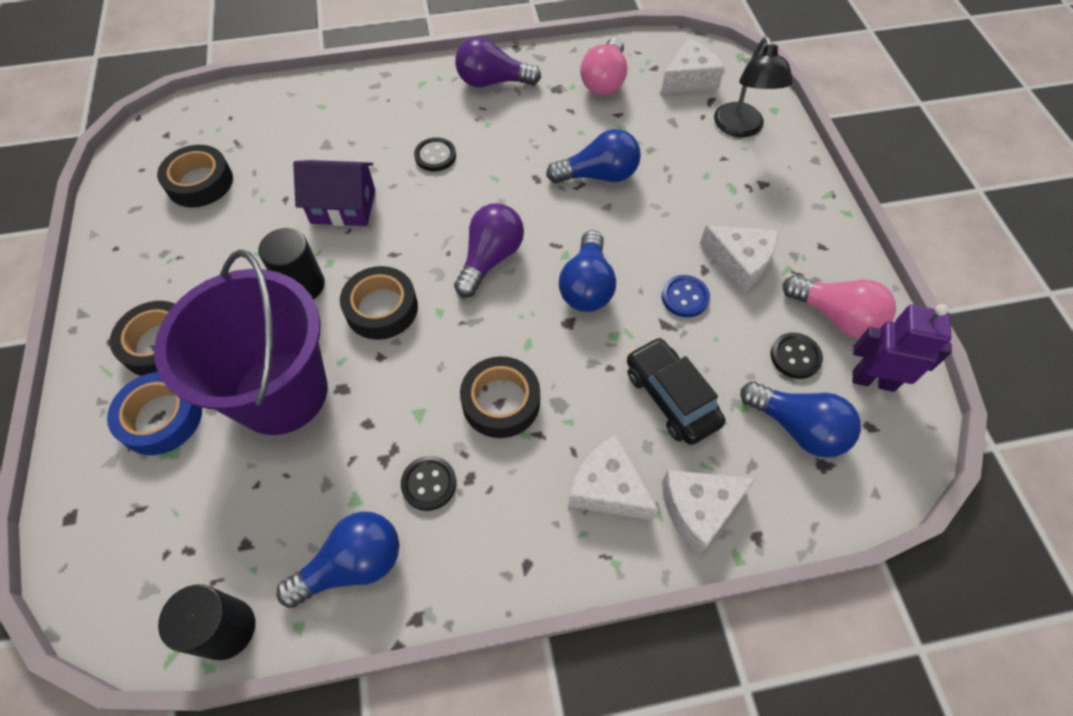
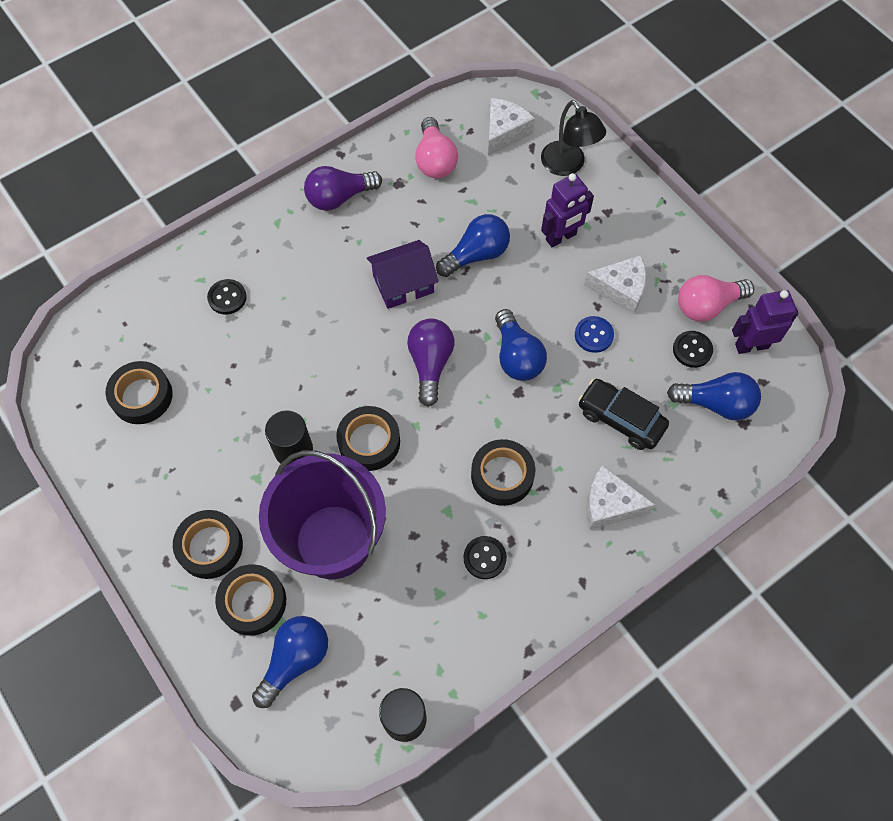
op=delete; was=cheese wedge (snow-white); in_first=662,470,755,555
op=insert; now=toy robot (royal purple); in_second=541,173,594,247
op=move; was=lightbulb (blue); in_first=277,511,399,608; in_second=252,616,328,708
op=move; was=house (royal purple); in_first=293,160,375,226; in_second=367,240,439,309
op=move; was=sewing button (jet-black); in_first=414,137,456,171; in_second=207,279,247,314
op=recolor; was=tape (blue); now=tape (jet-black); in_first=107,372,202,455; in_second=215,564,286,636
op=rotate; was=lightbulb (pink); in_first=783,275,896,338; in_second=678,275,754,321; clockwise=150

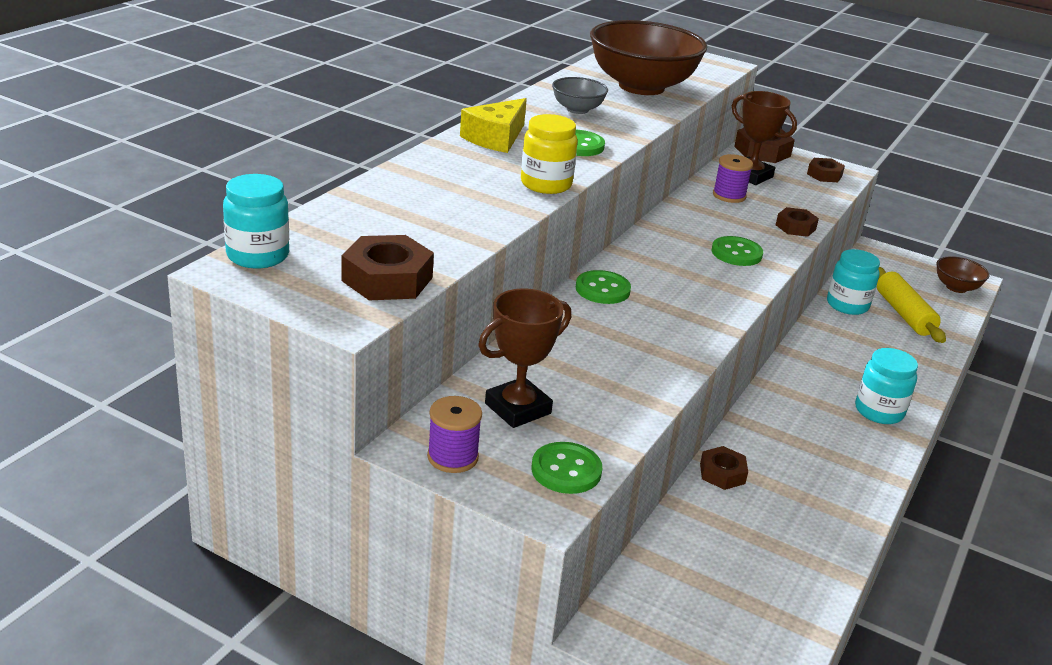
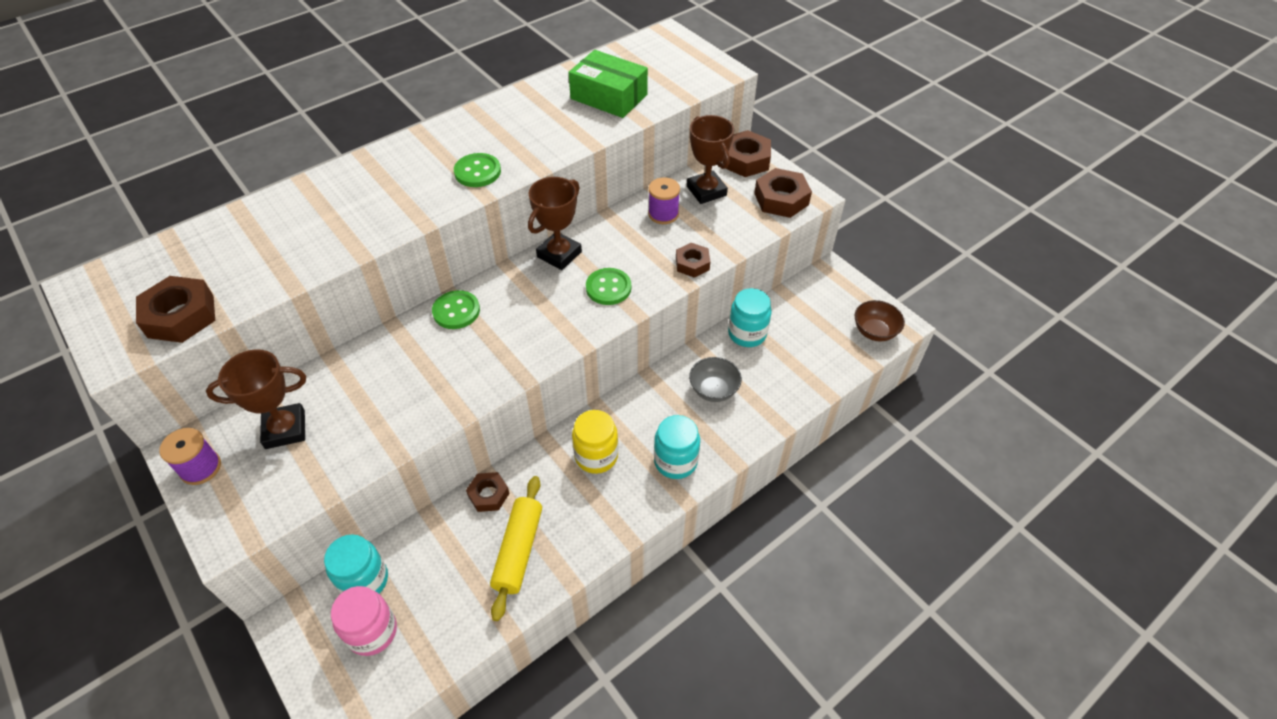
op=delete; was=cheese wedge (yellow); in_first=460,98,527,153
op=delete; was=sewing button (leaf-green); in_first=531,442,602,494
op=insert; now=preserve jar (pink); in_second=331,586,397,656
op=insert; now=trophy (brown); in_second=528,177,582,270
op=move; was=preserve jar (turquoise); in_first=223,174,289,268; in_second=324,534,388,594
op=move; was=preserve jar (yellow); in_first=521,114,578,194; in_second=572,410,618,474
op=move; was=bowl (grey); in_first=552,77,608,114; in_second=689,357,742,402
op=move; was=pastry roller (yellow); in_first=877,267,946,343; in_second=490,476,542,621
op=replace; was=bowl (brown); now=package (leaf-green); in_first=590,20,707,95; in_second=568,50,648,118
op=resize; was=hex nut (brown); in_first=807,158,845,182; in_second=754,168,812,218; ratio=1.6

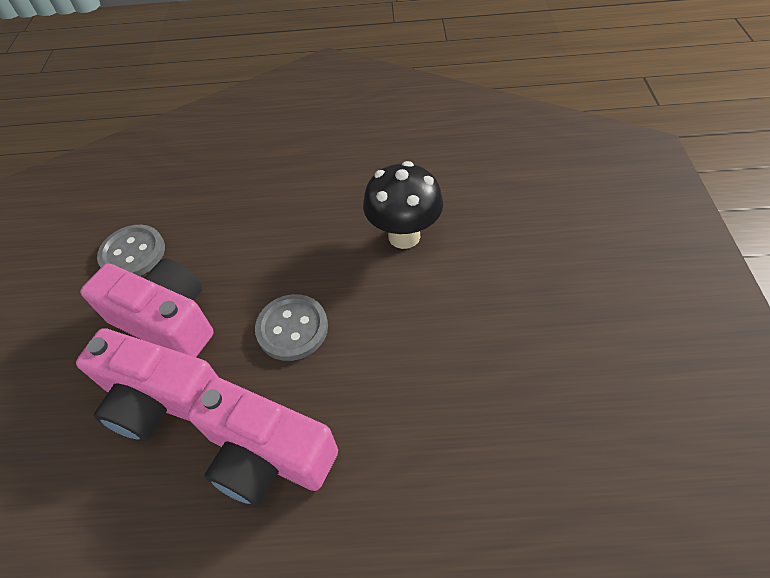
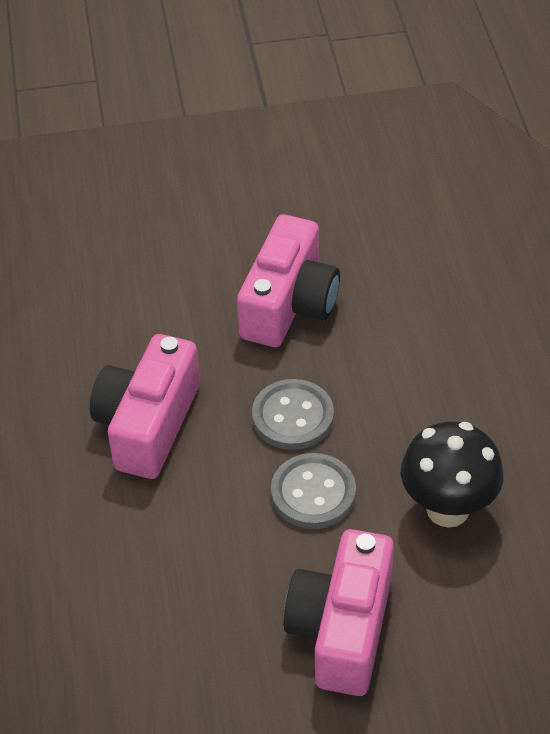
op=move; was=compact camera (pink); in_first=76,328,219,442; in_second=284,529,394,696
op=move; was=sewing button (grey); in_first=97,225,165,276; in_second=271,453,356,529

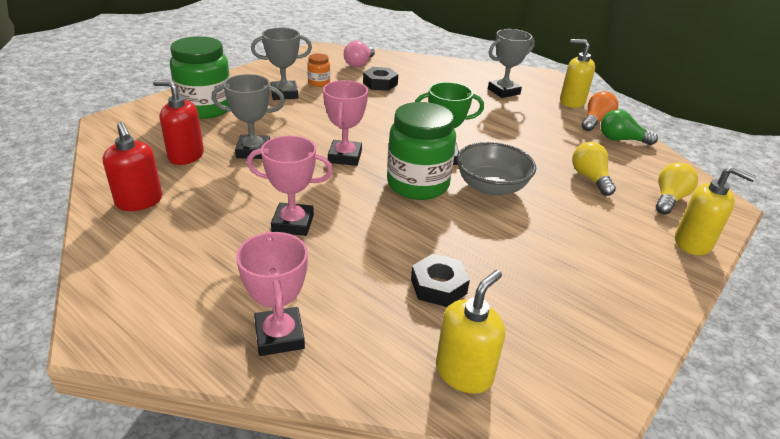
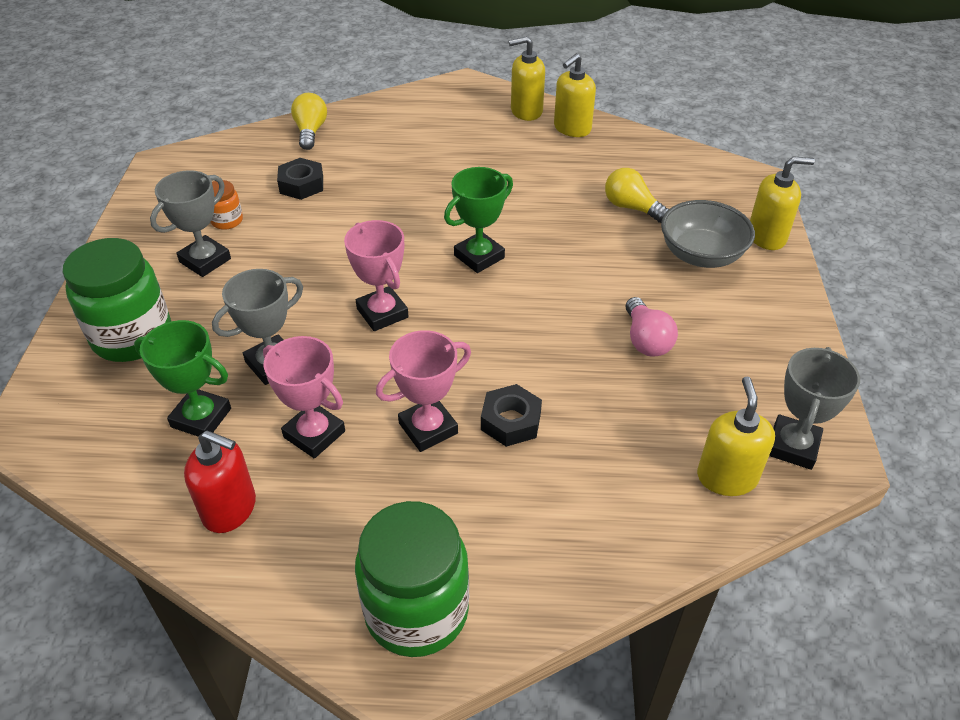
op=delete; was=lightbulb (leaf-green); in_first=601,109,658,145
op=move; was=trophy (pink); in_first=236,231,308,356; in_second=263,336,345,458
op=move; was=lightbulb (pink); in_first=344,41,375,67; in_second=626,297,678,357
op=move; was=preserve jar (leaf-green); in_first=387,102,456,200; in_second=355,501,469,657
op=move; was=hex nut (jet-black); in_first=411,254,470,307; in_second=481,384,542,447
op=move; was=bowl (grey); in_first=457,142,536,196; in_second=661,200,755,268
op=move; was=trophy (grey); in_first=488,29,535,98; in_second=769,347,860,470
op=move; was=lightbulb (yellow); in_first=656,162,698,215; in_second=291,93,327,150
op=replace; was=soap dispenser (scarlet); now=trophy (leaf-green); in_first=153,80,204,165; in_second=134,320,231,437
op=replace; was=lightbulb (orange-coloured); now=soap dispenser (yellow); in_first=582,91,619,131; in_second=554,54,596,137

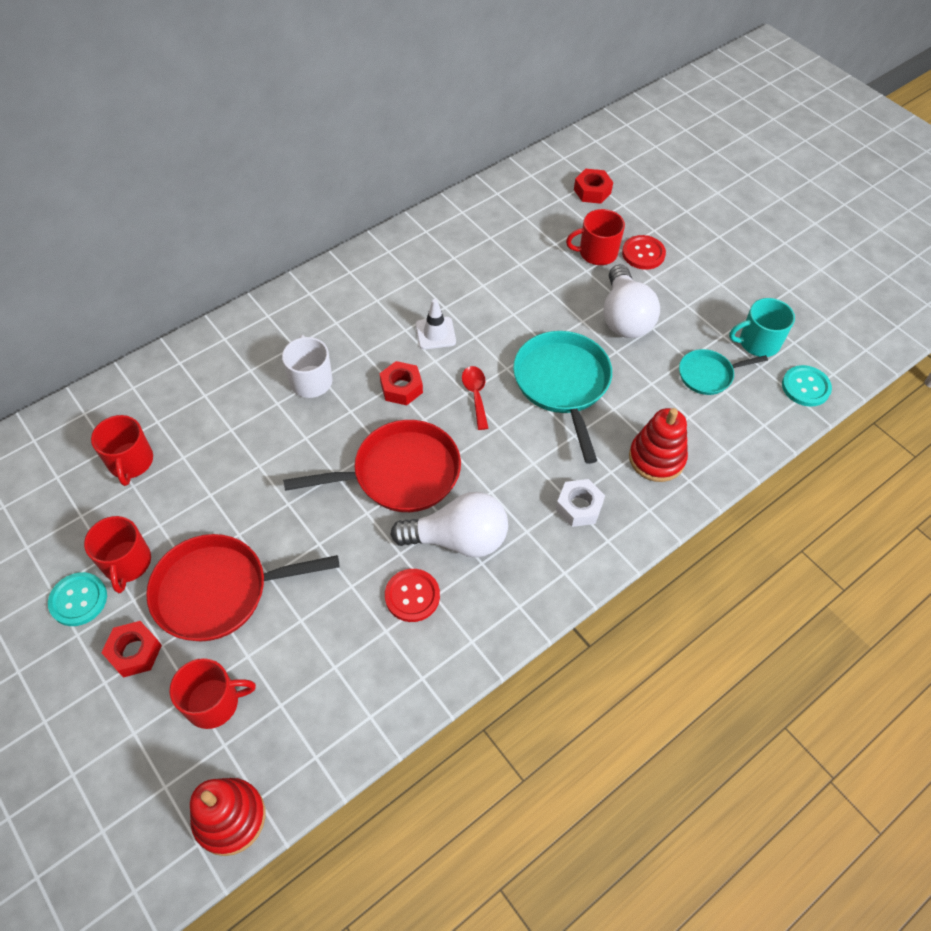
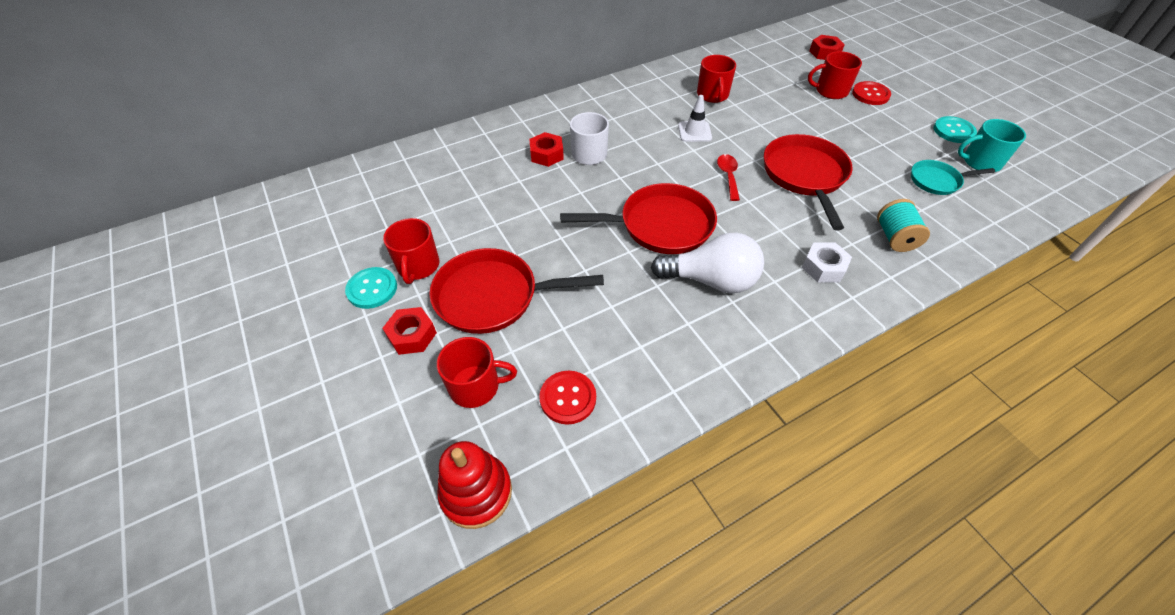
op=delete; was=lightbulb (snow-white); in_first=603,265,660,338
op=move; was=mug (scarlet); in_first=91,415,153,486; in_second=697,55,736,103
op=move; was=hex nut (scarlet); in_first=380,361,423,405; in_second=529,132,564,167
op=move; was=sewing button (scarlet); in_first=385,569,440,622; in_second=539,371,596,425
op=move; was=sewing button (turquoise); in_first=782,365,832,407; in_second=933,116,977,143
op=replace; was=ring stacker (scarlet); now=bobbin (turquoise); in_first=629,408,688,482; in_second=877,199,930,252
op=recolor; was=skillet (turquoise); now=skillet (scarlet); in_first=513,331,612,464; in_second=764,134,853,230

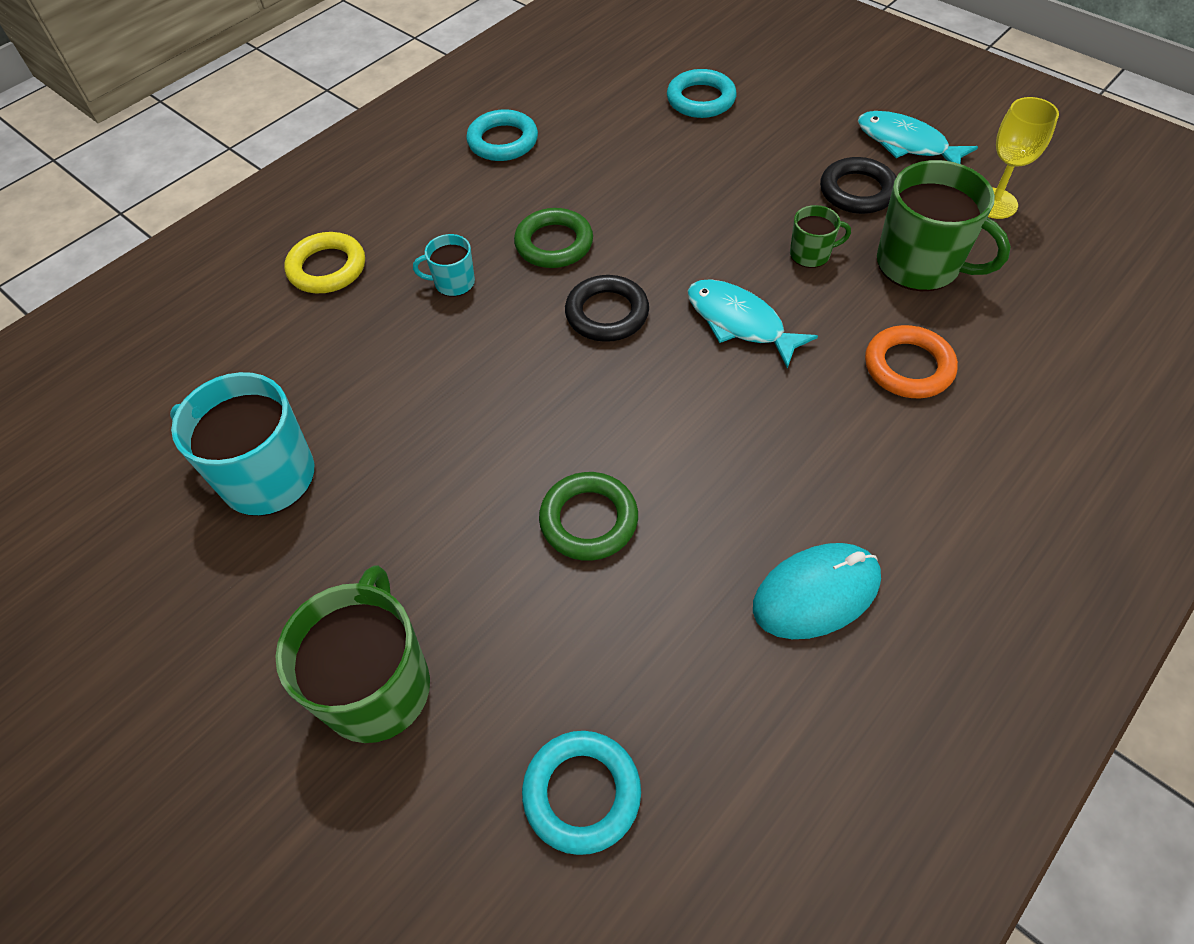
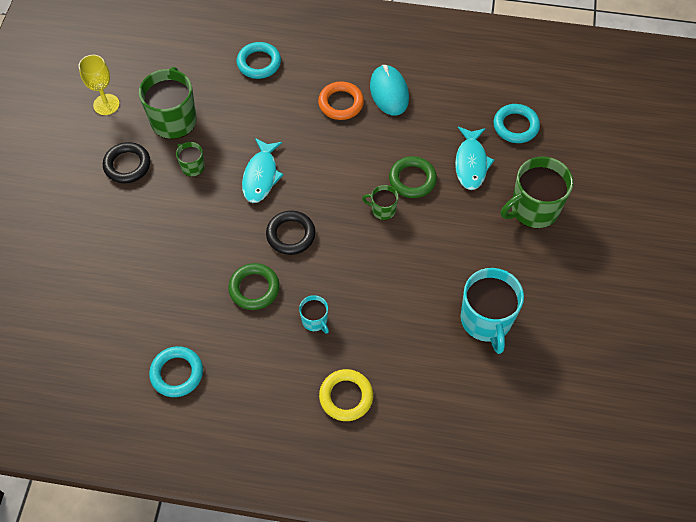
op=insert; now=mug (leaf-green); in_second=362,185,398,220
op=move; was=ring (turquoise); in_first=667,69,737,118; in_second=237,42,281,79
op=move; was=fish (turquoise); in_first=858,111,978,164; in_second=455,127,494,190
op=move; was=ring (orange-coloured); in_first=865,325,958,398; in_second=318,81,364,120
op=rotate; was=PC mouse (turquoise); in_first=753,543,881,639; in_second=370,65,409,116; clockwise=45

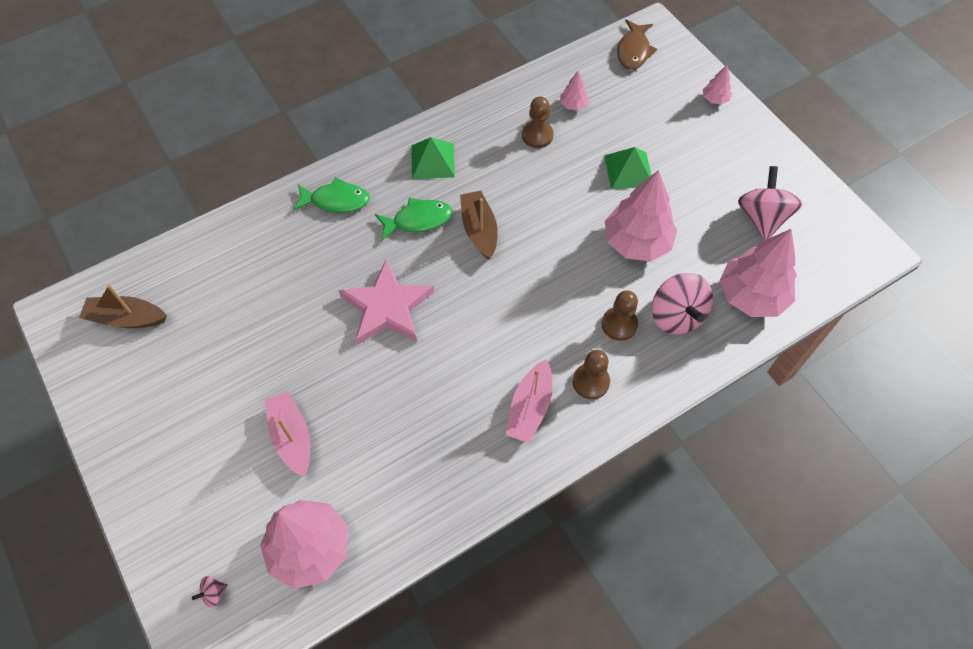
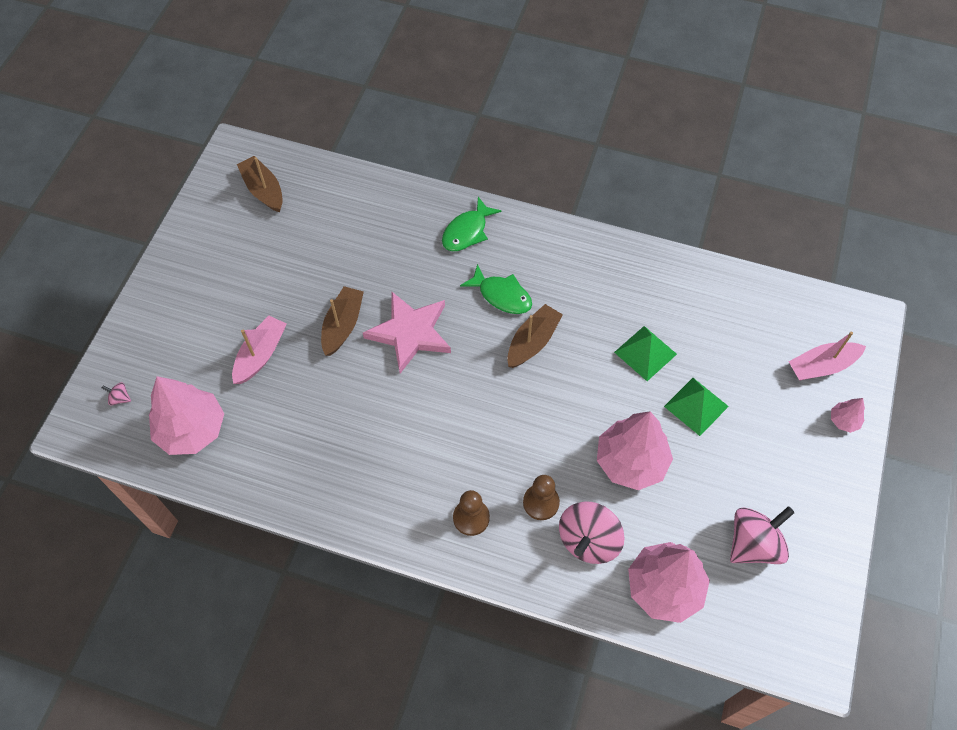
op=delete; was=chess pawn (brown); in_first=522,97,554,148
op=delete; was=tree (pink); in_first=560,71,589,111
op=delete; was=fish (brown); in_first=617,20,657,70
op=insert; now=sailboat (brown); in_second=321,286,364,356
op=move; was=pyramid (leaf-green); in_first=411,137,455,179; in_second=614,326,677,381
op=move; was=sailboat (pink); in_first=505,359,552,443; in_second=789,331,866,381
op=rotate; was=fish (leaf-green); in_first=293,178,370,213; in_second=442,197,502,251; clockwise=75

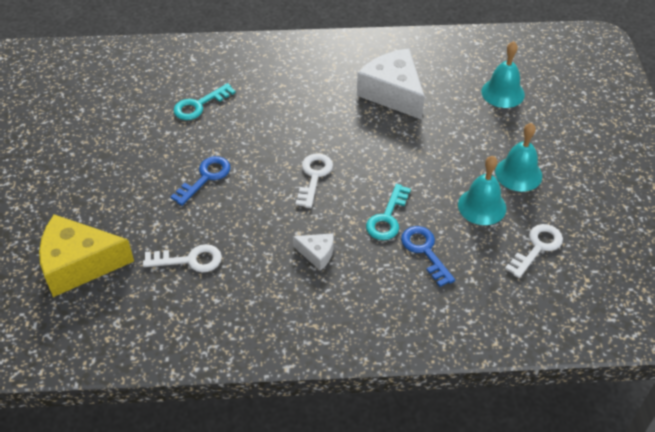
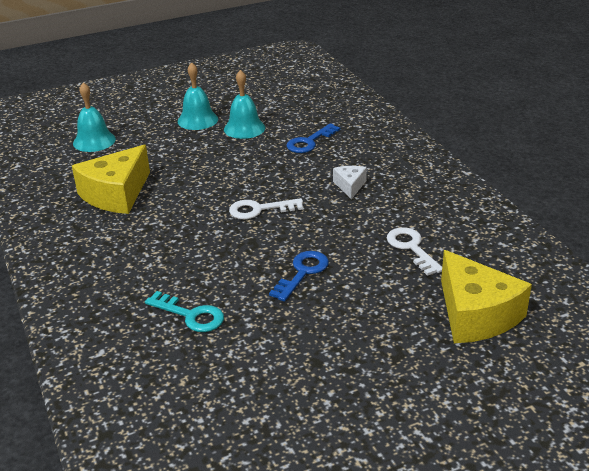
op=delete; was=door key (turquoise); in_first=366,184,411,240
op=delete; was=door key (snow-white); in_first=505,224,563,278
op=recolor; was=cheese wedge (snow-white); now=cheese wedge (yellow); in_first=357,48,425,120; in_second=72,145,150,214
op=rotate; was=door key (blue); in_first=170,156,231,206; in_second=269,251,329,302; clockwise=105

